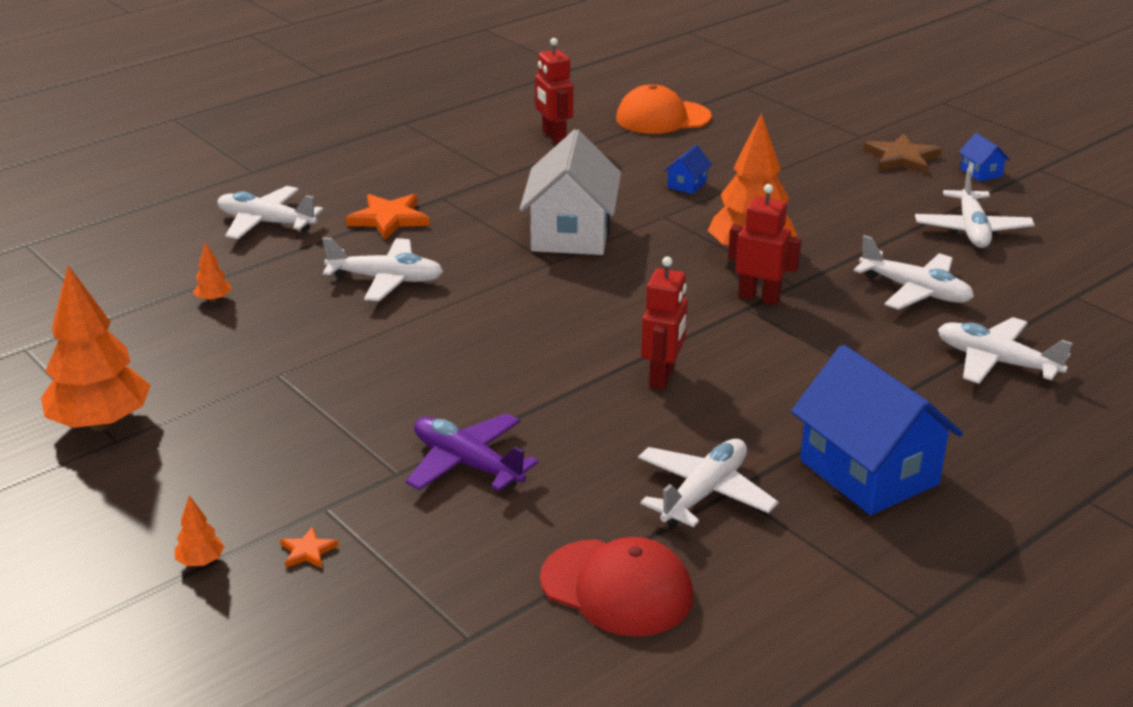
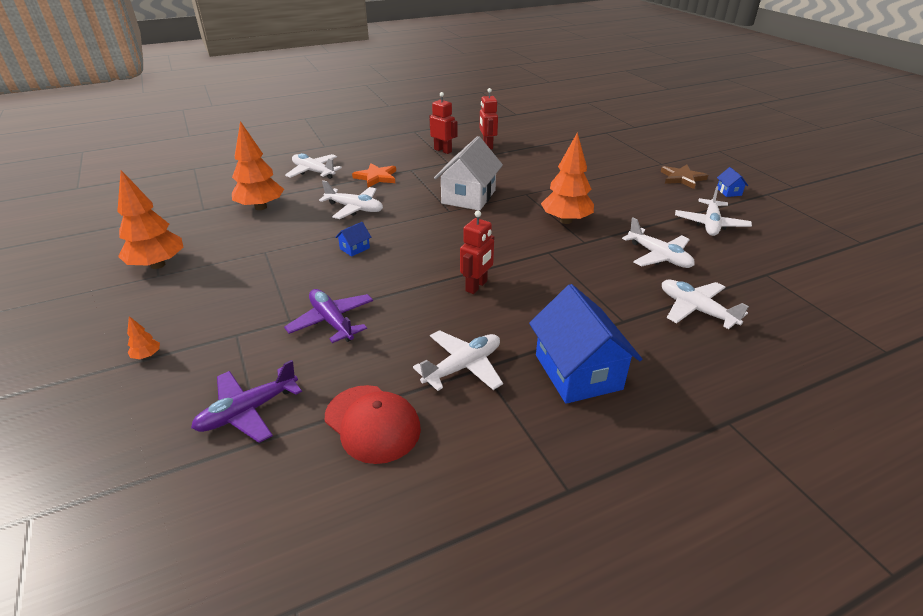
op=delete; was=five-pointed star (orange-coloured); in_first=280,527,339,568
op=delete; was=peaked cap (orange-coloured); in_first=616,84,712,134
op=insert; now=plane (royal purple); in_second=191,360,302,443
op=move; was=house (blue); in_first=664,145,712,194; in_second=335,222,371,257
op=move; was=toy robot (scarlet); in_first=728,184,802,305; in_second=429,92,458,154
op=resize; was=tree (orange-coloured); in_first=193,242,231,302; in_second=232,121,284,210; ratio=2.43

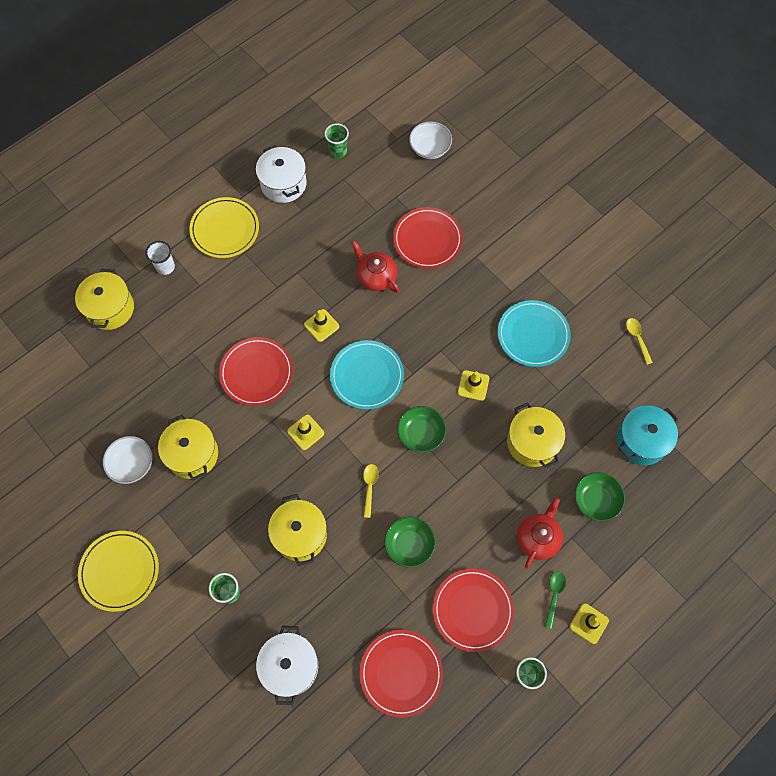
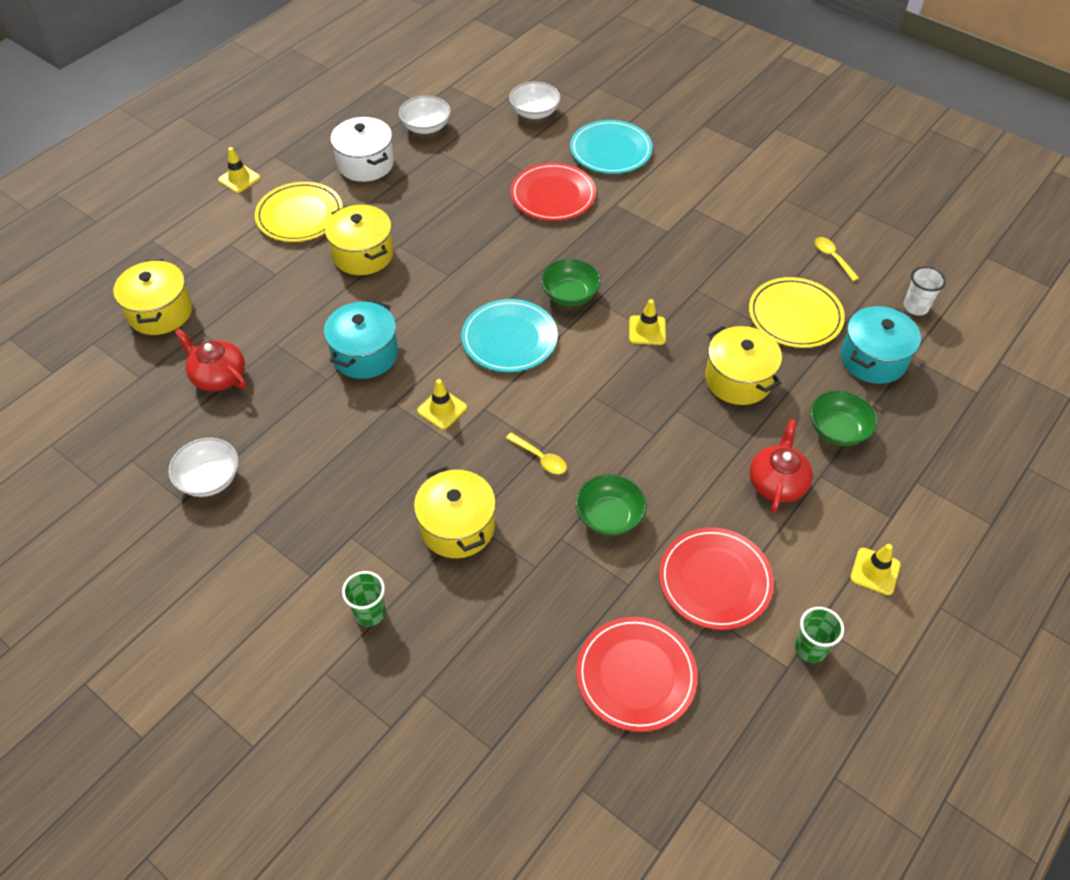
op=delete; was=pot (snow-white); in_first=256,626,318,705
op=delete; was=spoon (leaf-green); in_first=545,571,566,629
op=move; was=dinner plate (yellow); in_first=78,531,159,612; in_second=749,277,845,348
op=move; was=cup (snow-white); in_first=146,241,175,275; in_second=904,266,946,315
op=move; was=pot (yellow); in_first=158,415,218,480; in_second=325,205,394,275
op=move; was=traffic cone (yellow); in_first=304,309,339,342; in_second=218,147,260,193
op=move; was=tea pot (scarlet); in_first=351,241,399,293; in_second=175,328,247,392
op=move; was=bowl (leaf-green); in_first=397,406,446,453; in_second=541,259,601,306
op=move; was=dinner plate (turquoise); in_first=498,300,571,367; in_second=570,120,653,174
op=replace; was=dinner plate (scarlet); now=pot (turquoise); in_first=219,337,293,406; in_second=324,300,398,379
op=replace; was=cup (leaf-green); now=bowl (snow-white); in_first=325,123,349,158; in_second=399,96,451,134
op=rotate; was=spoon (yellow); in_first=363,464,379,518; in_second=506,432,567,474; clockwise=135

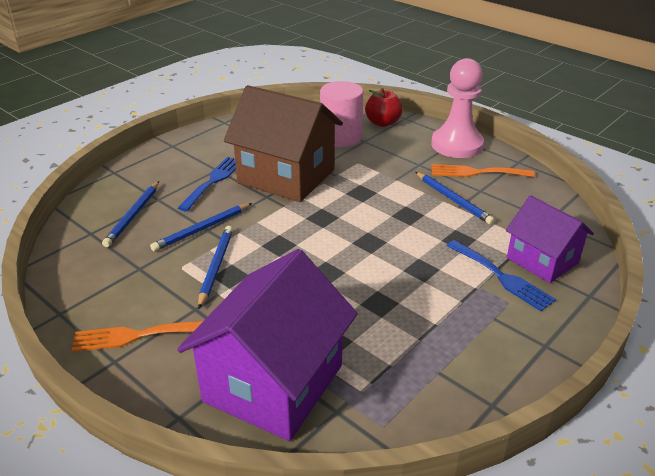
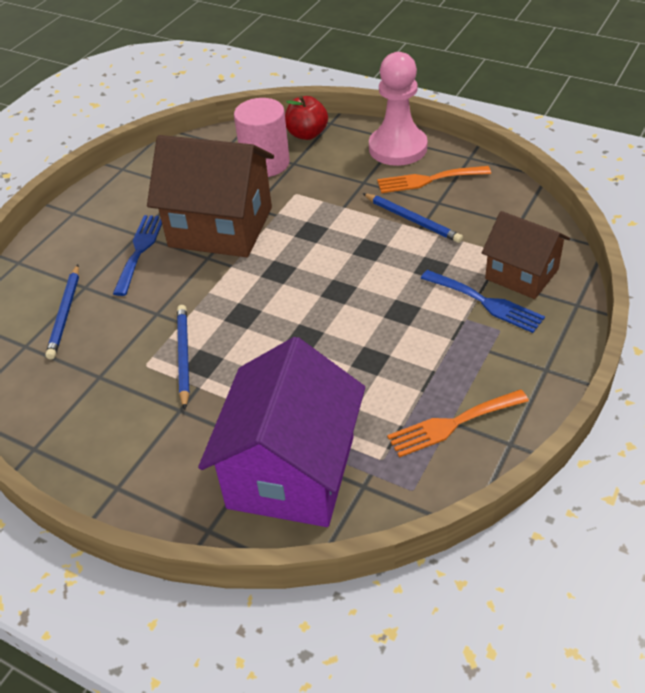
op=delete; was=wooden pencil (blue); in_first=150,203,252,252
op=move; was=fork (orange-coloured); in_first=72,321,203,352; in_second=387,390,529,457
op=recolor; was=house (royal purple); now=house (brown); in_first=506,195,594,283; in_second=482,211,570,299

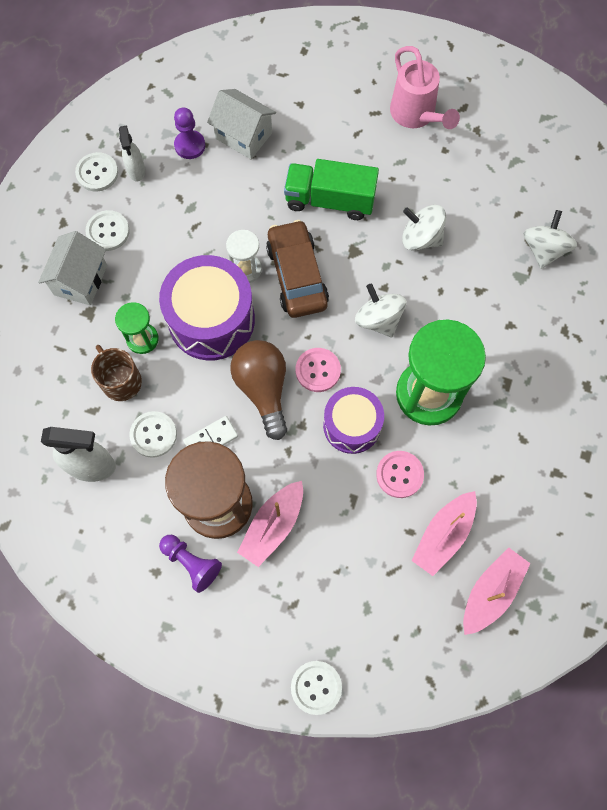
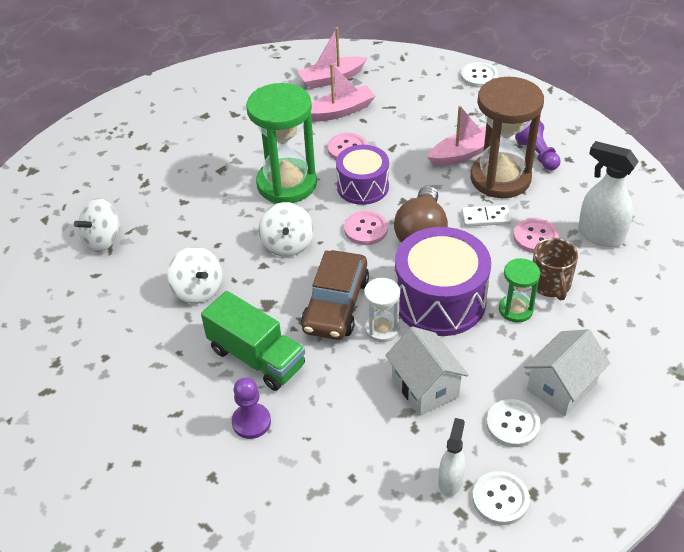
op=delete; was=watering pot (pink); in_first=390,46,460,129
op=move; was=chess pawn (royal purple); in_first=174,107,205,159; in_second=232,378,271,439
op=move; was=house (snow-white); in_first=207,89,276,159; in_second=385,326,469,416
op=recolor; was=sewing button (snow-white); now=sewing button (pink); in_first=129,411,177,458; in_second=513,218,559,253

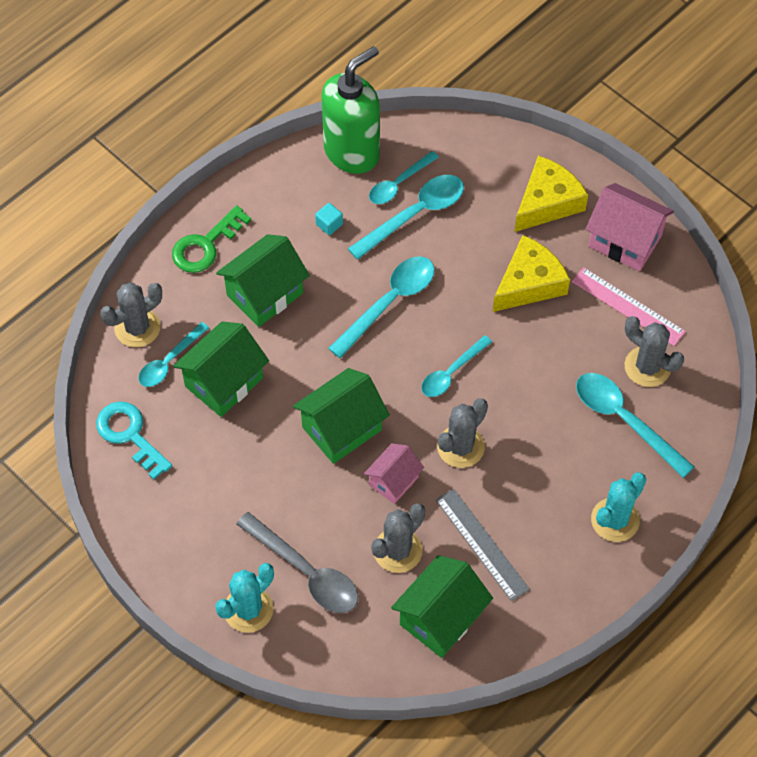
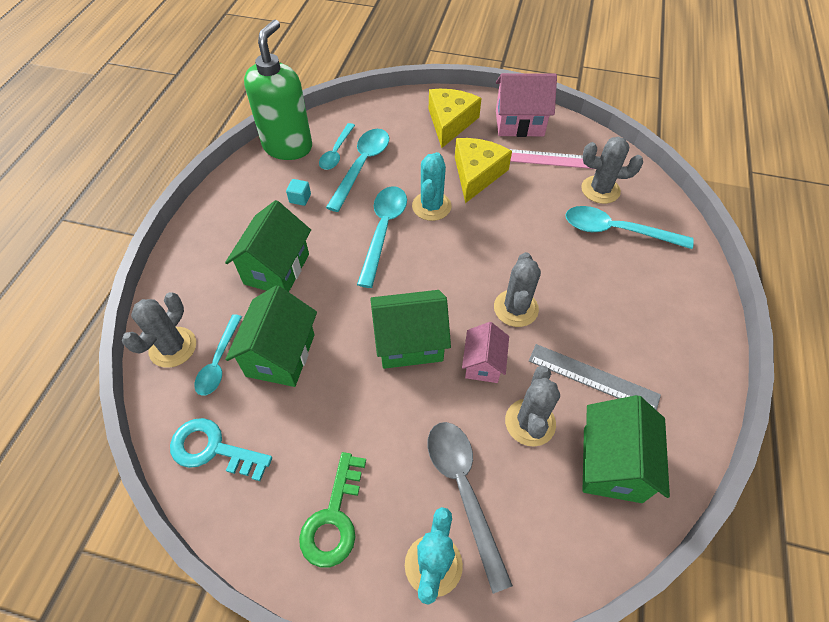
op=delete; was=spoon (turquoise); in_first=421,335,492,397
op=move; was=door key (leaf-green); in_first=172,206,251,273; in_second=299,452,366,568
op=move; was=saguaro cactus (turquoise); in_first=591,472,646,542; in_second=412,152,451,221
op=rotate; was=spoon (grey); in_first=236,512,358,613; in_second=428,422,513,594; clockwise=-120
op=rotate; was=house (leaf-green); in_first=293,368,390,464; in_second=370,290,451,369; clockwise=60

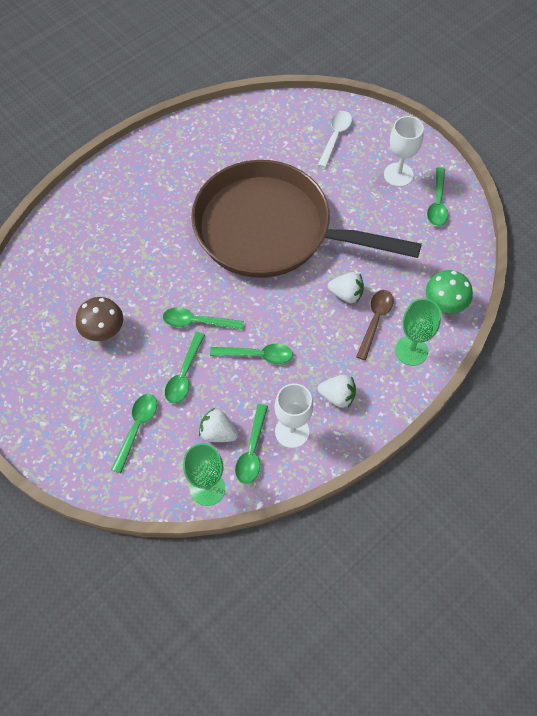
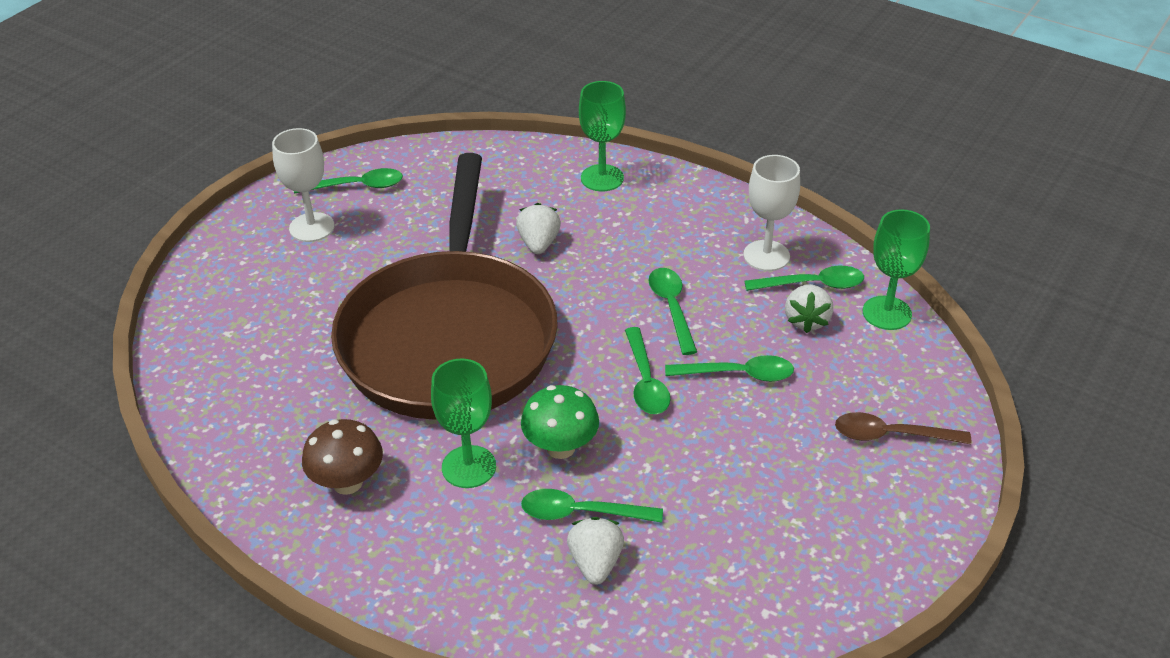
op=delete; was=spoon (snow-white); in_first=318,111,352,168
op=insert; now=goblet (leaf-green); in_second=431,359,496,488
op=move; was=toadstool (brown); in_first=76,297,123,341; in_second=302,419,383,495
op=move; was=spoon (leaf-green); in_first=111,394,157,473; in_second=521,489,663,523
op=move; was=toy strawberry (snow-white); in_first=317,375,356,408; in_second=567,517,624,585
op=move; was=spoon (brown); in_first=356,290,394,360; in_second=835,412,971,444
op=move; was=toadstool (leaf-green); in_first=426,270,473,313; in_second=521,385,599,459

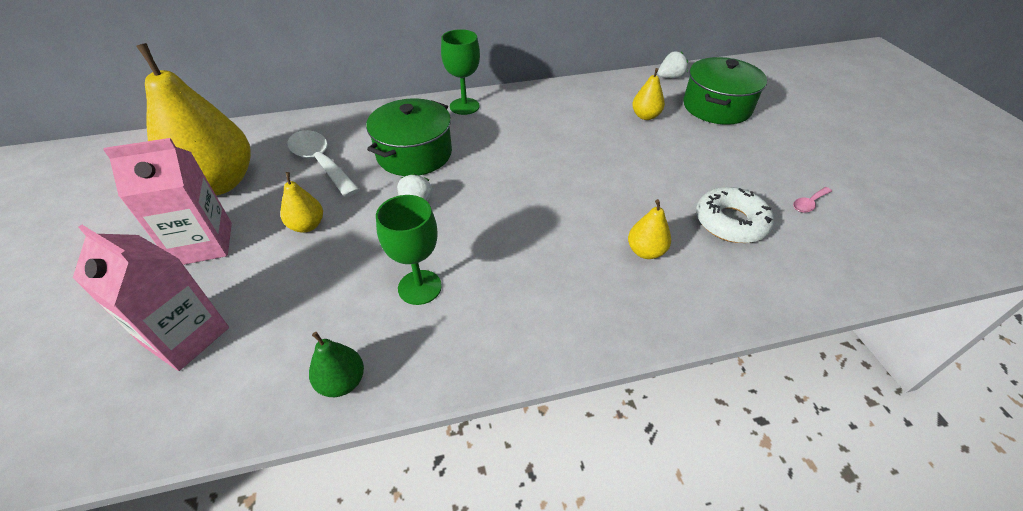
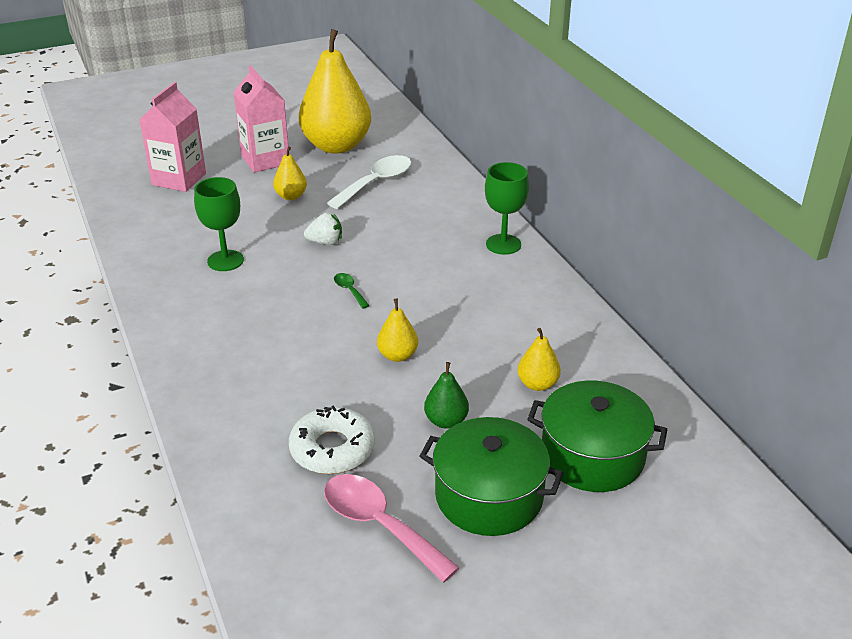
op=delete; was=toy strawberry (snow-white); in_first=658,51,688,78
op=insert; now=spoon (leaf-green); in_second=334,273,370,309
op=move; was=pear fruit (leaf-green); in_first=309,332,364,397; in_second=424,362,469,429
op=move; was=pot (leaf-green); in_first=366,98,452,176; in_second=420,417,564,536
op=move; was=pear fruit (yellow); in_first=628,199,671,259; in_second=377,299,418,362
op=resize; was=spoon (pink); in_first=793,187,832,213; in_second=324,474,460,582; ratio=2.14

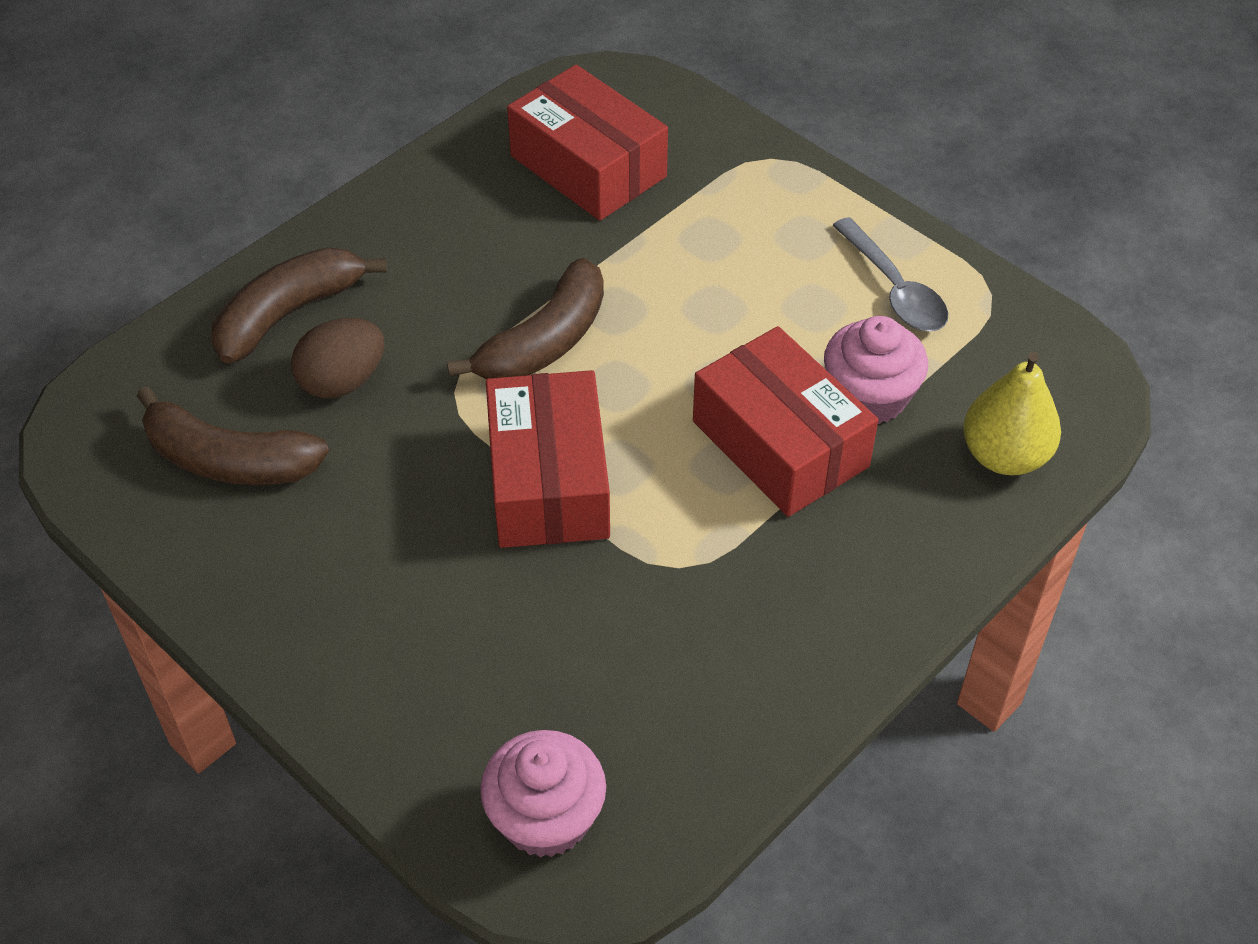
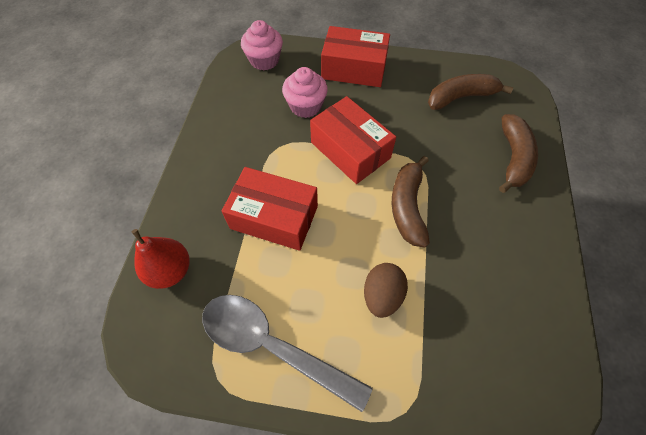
op=move; was=toy egg (brown); in_first=291,318,384,399; in_second=364,263,408,318
op=move; was=package (scarlet); in_first=507,65,668,221; in_second=321,26,390,87
op=move; was=muffin (pink); in_first=824,316,928,424; in_second=282,67,328,118
op=recolor; was=pear fruit (yellow); now=pear fruit (scarlet); in_first=963,352,1061,475; in_second=132,229,189,289
op=resize; was=spoon (grey); in_first=832,217,948,332; in_second=202,295,373,412; ratio=1.63

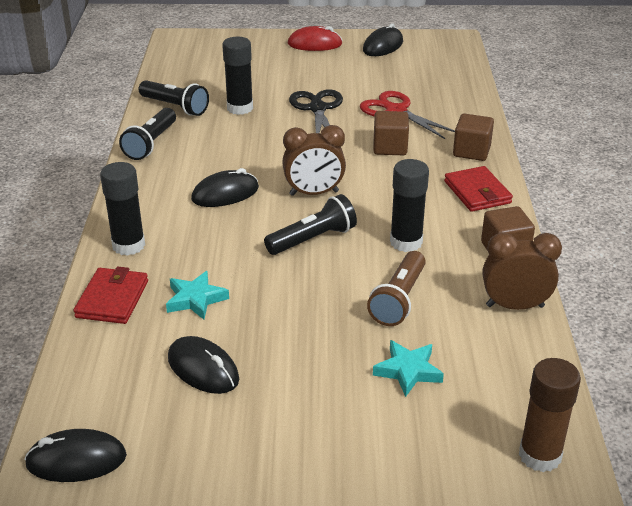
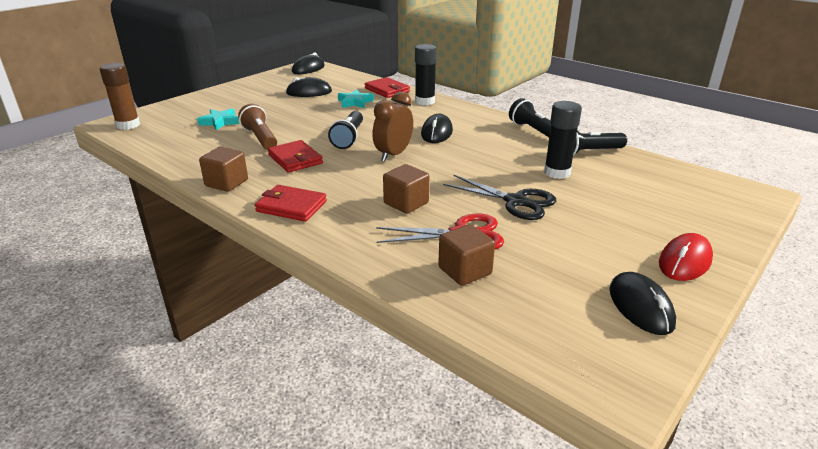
op=delete; was=bedside clock (brown); in_first=483,232,562,310
op=move; was=cube (brown); in_first=453,113,494,161; in_second=438,224,495,286
op=replace; was=stick of glue (jet-black); now=card wallet (scarlet); in_first=390,159,429,252; in_second=268,140,323,173

